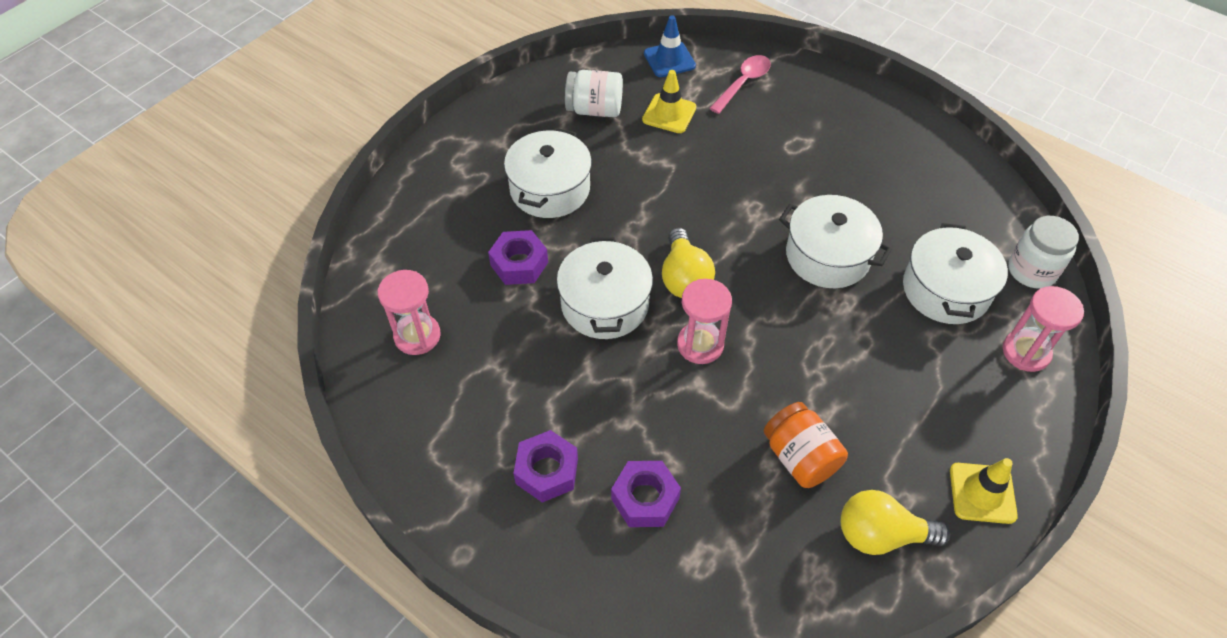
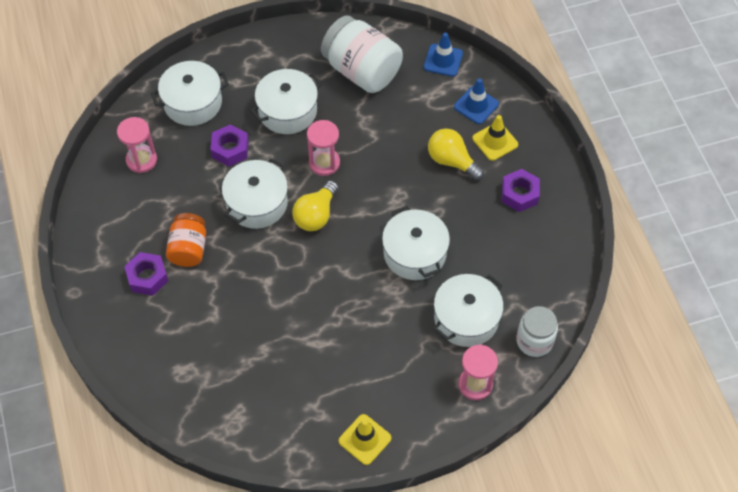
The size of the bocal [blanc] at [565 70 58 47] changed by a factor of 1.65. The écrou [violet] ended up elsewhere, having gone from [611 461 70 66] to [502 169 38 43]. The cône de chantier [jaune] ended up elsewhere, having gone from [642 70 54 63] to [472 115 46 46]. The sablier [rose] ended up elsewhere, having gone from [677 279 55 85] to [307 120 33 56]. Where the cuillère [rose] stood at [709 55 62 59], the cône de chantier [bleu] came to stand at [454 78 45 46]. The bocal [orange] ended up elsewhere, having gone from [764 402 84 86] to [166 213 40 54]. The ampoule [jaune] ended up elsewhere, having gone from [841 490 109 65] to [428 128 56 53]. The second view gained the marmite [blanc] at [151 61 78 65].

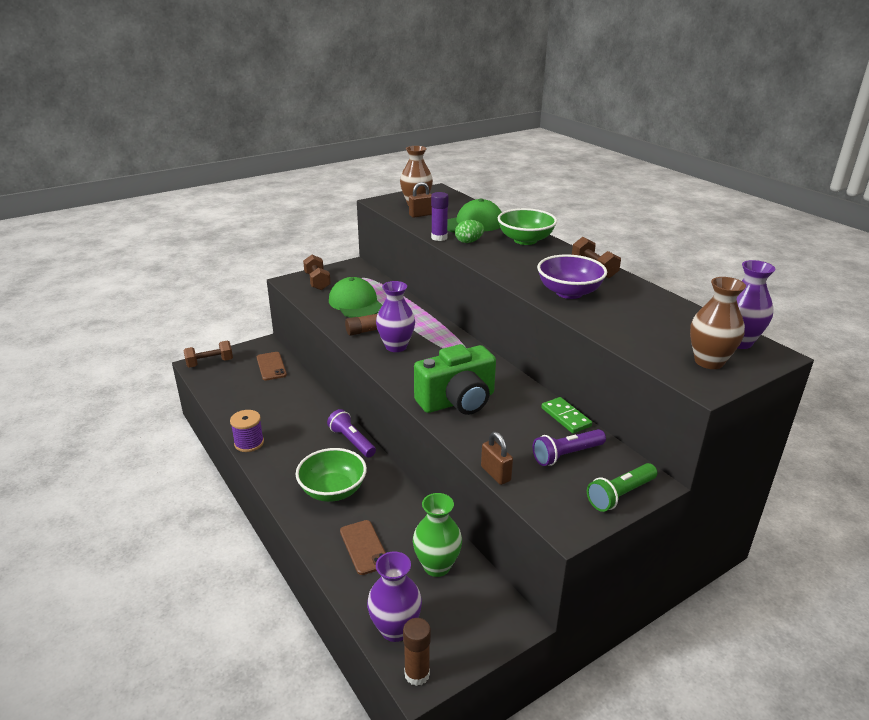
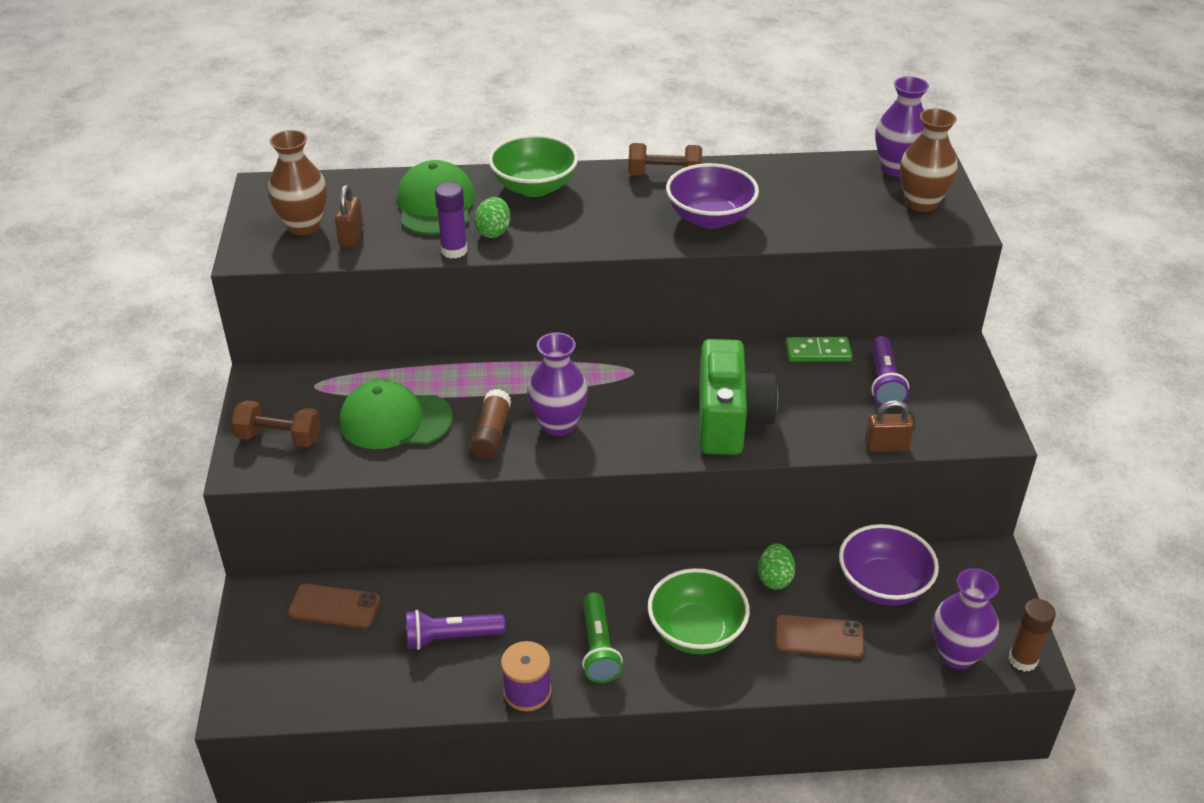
The second view lost the haltère [marron] at [183 341 50 27]. The lampe de poche [violet] ended up elsewhere, having gone from [327 409 49 49] to [406 610 99 40]. Where the vase [vert] stood at [413 493 49 84], the bol [violet] came to stand at [839 524 100 81]. The lampe de poche [vert] ended up elsewhere, having gone from [587 463 70 49] to [582 592 41 91]. The second view gained the œuf [vert] at [758 543 37 47].

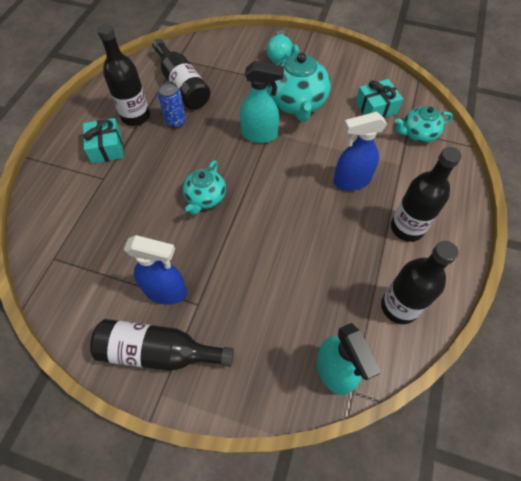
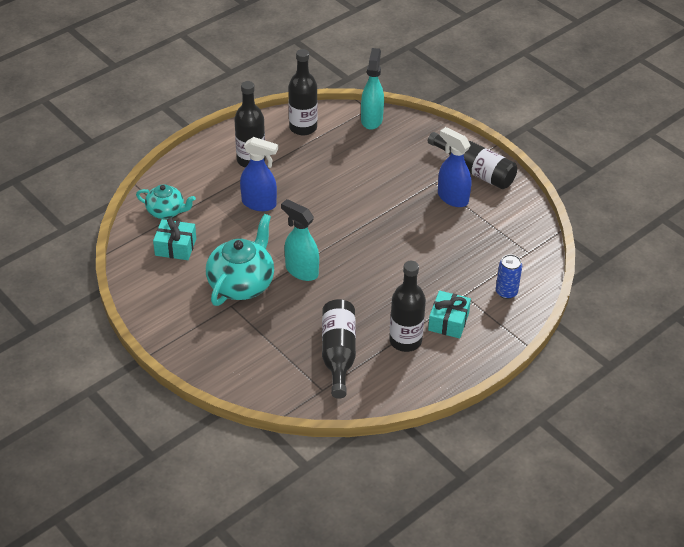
The canette [bleu] ended up elsewhere, having gone from [158 82 28 46] to [496 254 26 45]. The second view lost the théière [turquoise] at [183 160 43 55]. The second view lost the ampoule [turquoise] at [267 30 26 34].

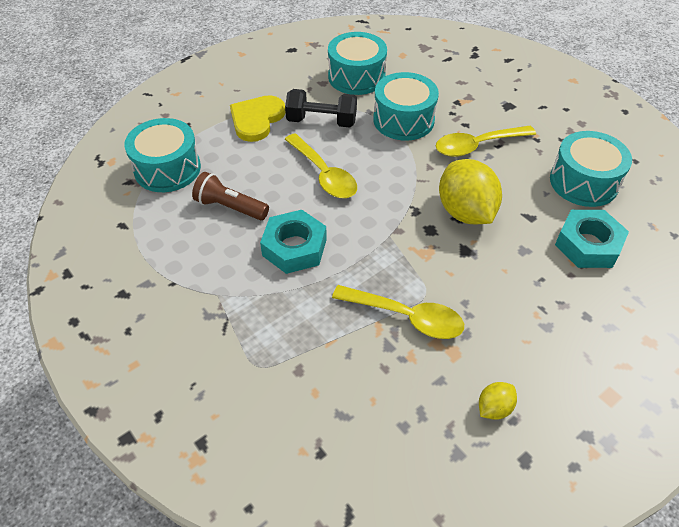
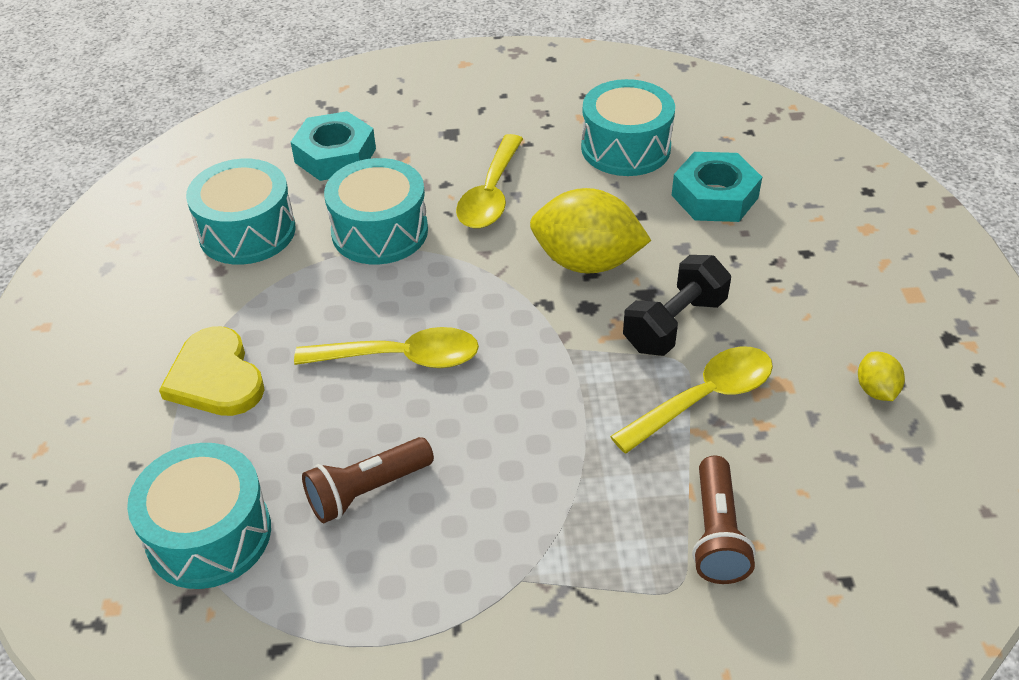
The écrou [turquoise] ended up elsewhere, having gone from [260 210 67 64] to [291 111 85 70]. The haltère [noir] ended up elsewhere, having gone from [285 89 72 39] to [623 255 108 101]. The second view gained the lampe de poche [marron] at [692 456 64 128].

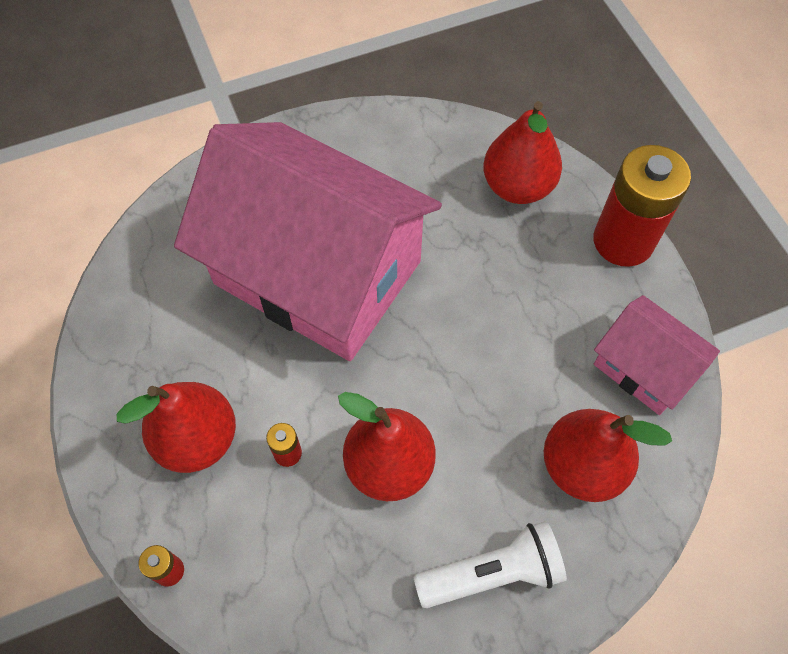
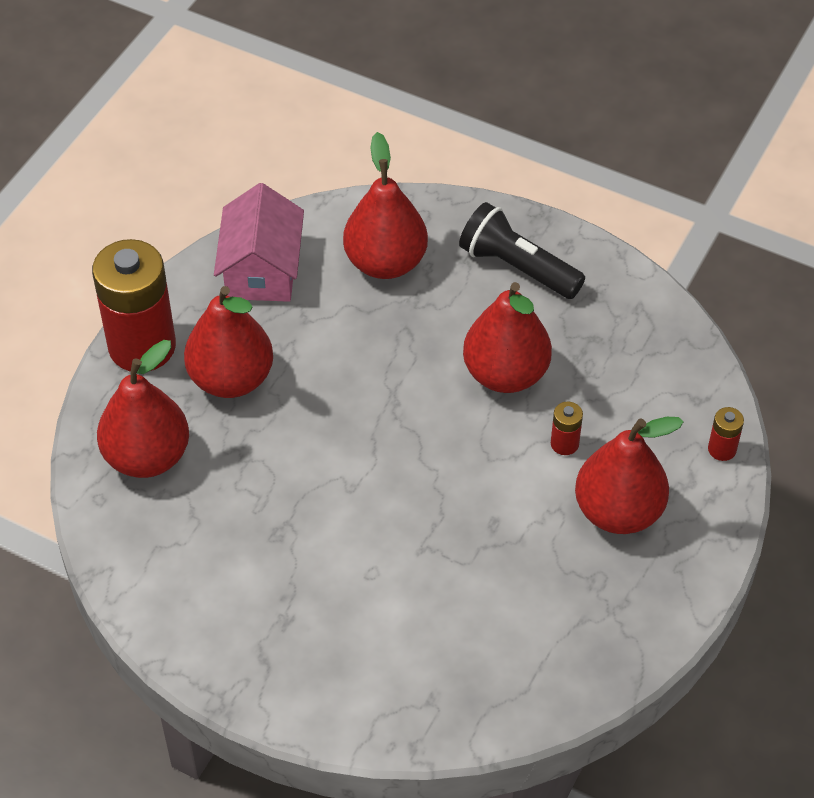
The second view lost the maison [rose] at [174 122 268 239]. What was the lampe de poche [blanc] at [414 521 153 87] turned into the lampe de poche [noir] at [459 202 126 97]. The second view gained the poire [rouge] at [184 286 89 112].

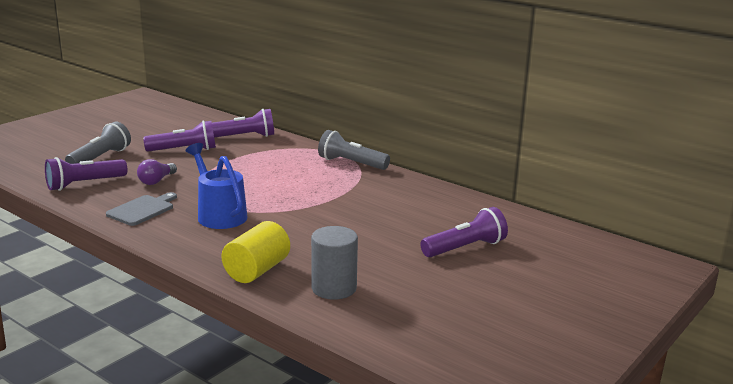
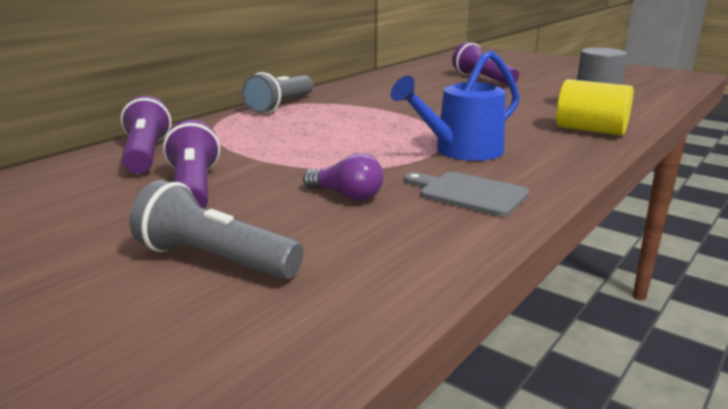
The second view lost the lampe de poche [violet] at [45 157 82 34].

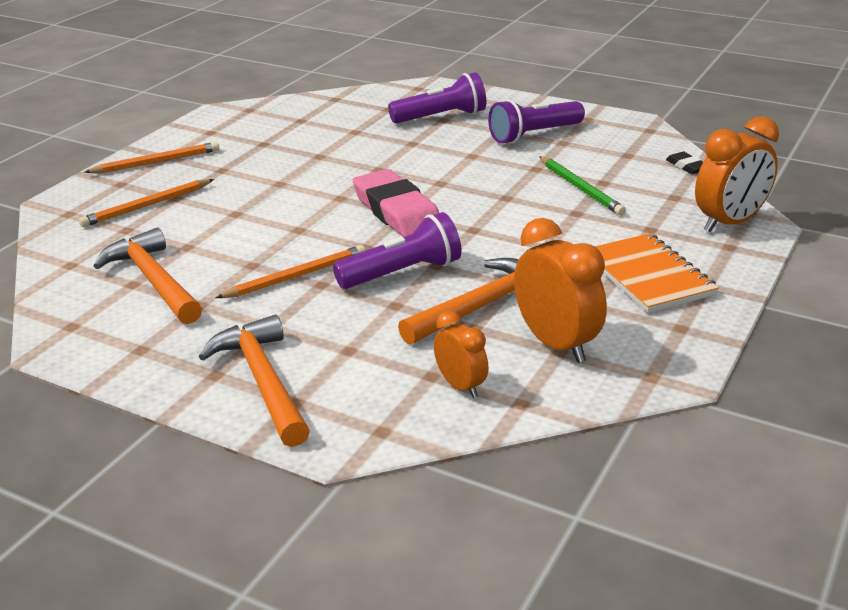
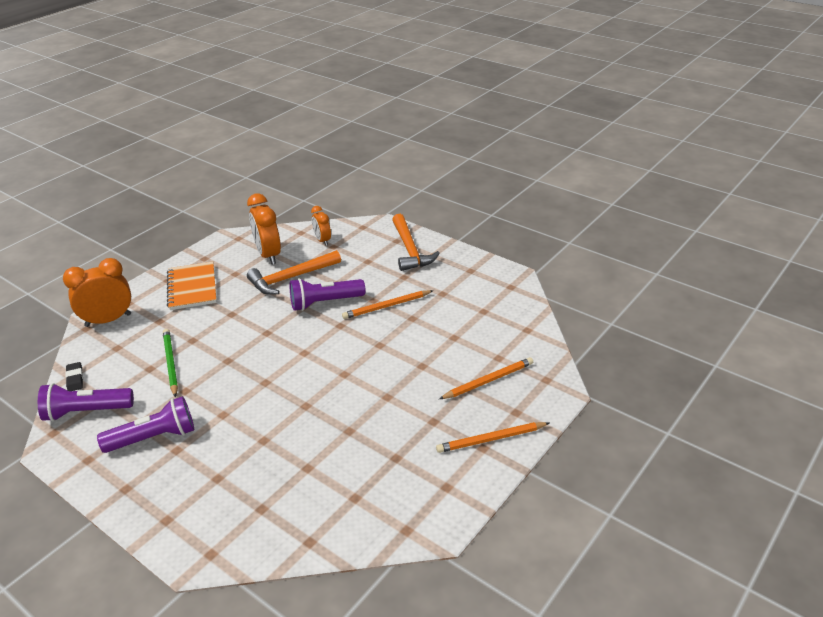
The second view lost the marteau [orange] at [94 228 108 96]. The second view lost the gomme [rose] at [353 169 86 68]. The lampe de poche [violet] ended up elsewhere, having gone from [388 72 98 51] to [38 383 96 38].

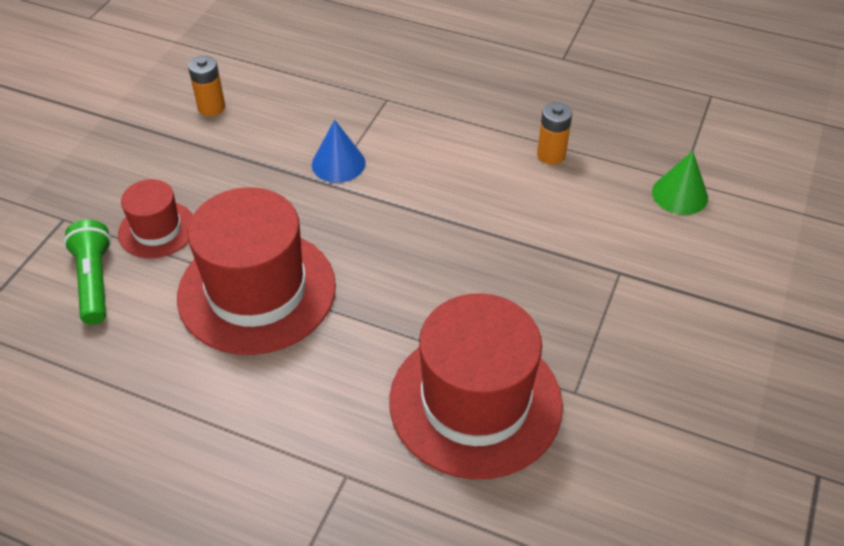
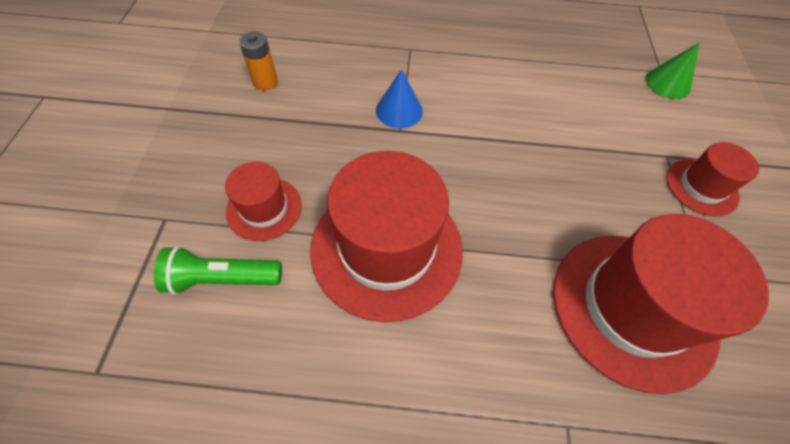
The lampe de poche [vert] at [64 220 47 105] ended up facing another way, 60 degrees counterclockwise from before. The second view lost the pile [orange] at [537 102 35 63]. The second view gained the chapeau [rouge] at [666 142 93 74].

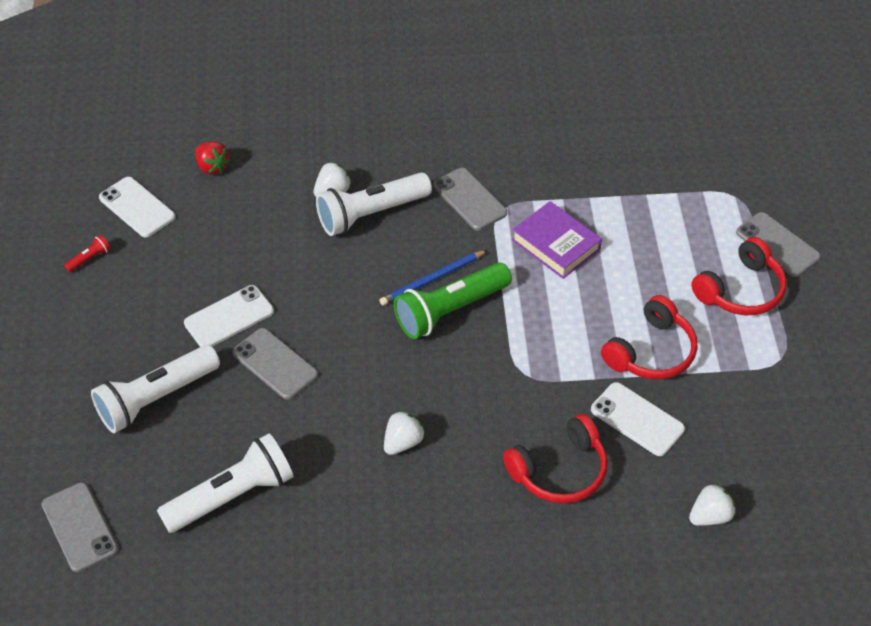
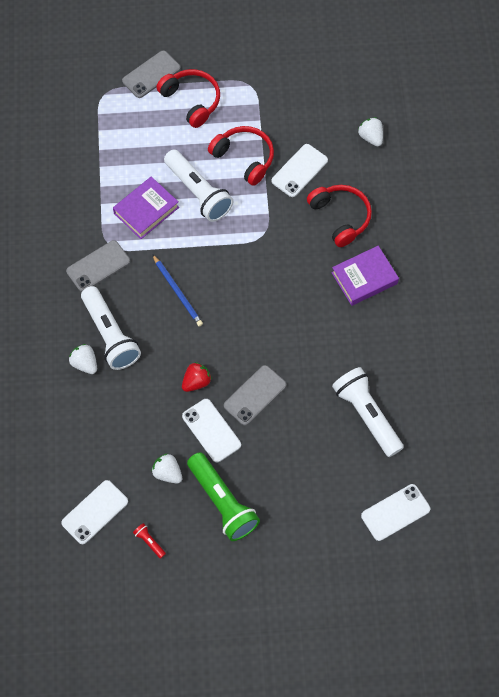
What was the téléphone [gris] at [42 482 76 90] turned into the téléphone [blanc] at [361 484 69 57]. The lampe de poche [blanc] ended up elsewhere, having gone from [91 345 129 88] to [164 149 69 73]. The fraise [rouge] ended up elsewhere, having gone from [195 141 35 33] to [182 362 30 30]. The fraise [blanc] ended up elsewhere, having gone from [384 411 41 44] to [151 453 31 30]. The lampe de poche [vert] ended up elsewhere, having gone from [394 262 118 77] to [187 452 73 89]. The second view gained the livre [violet] at [332 246 67 60].

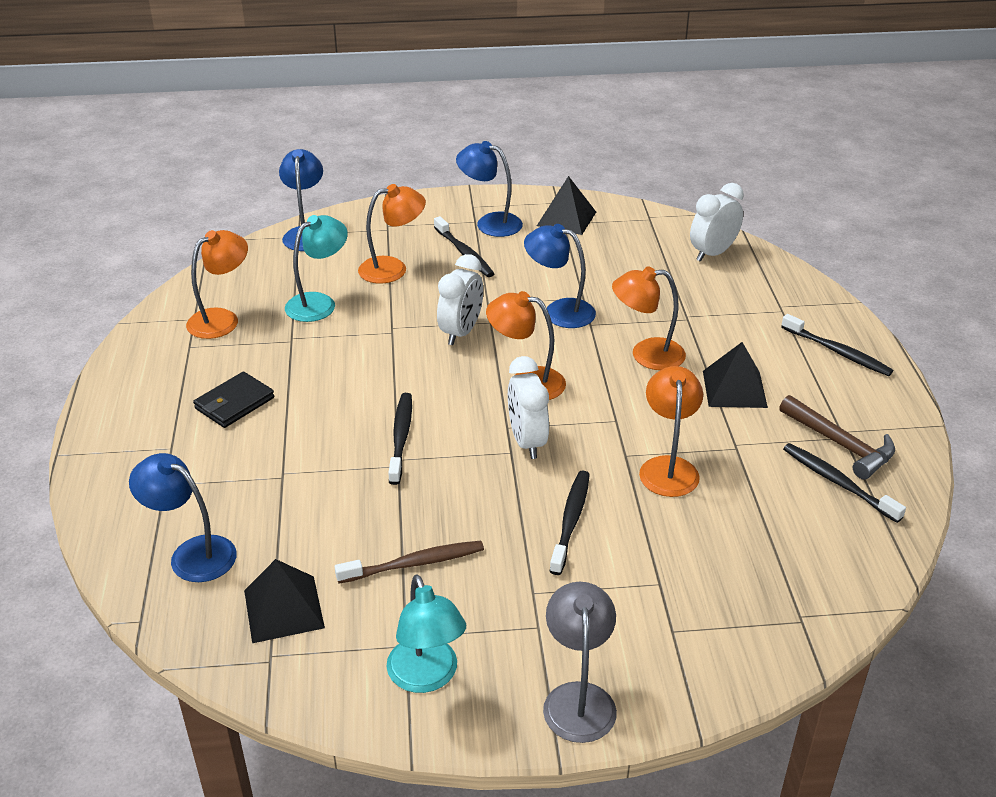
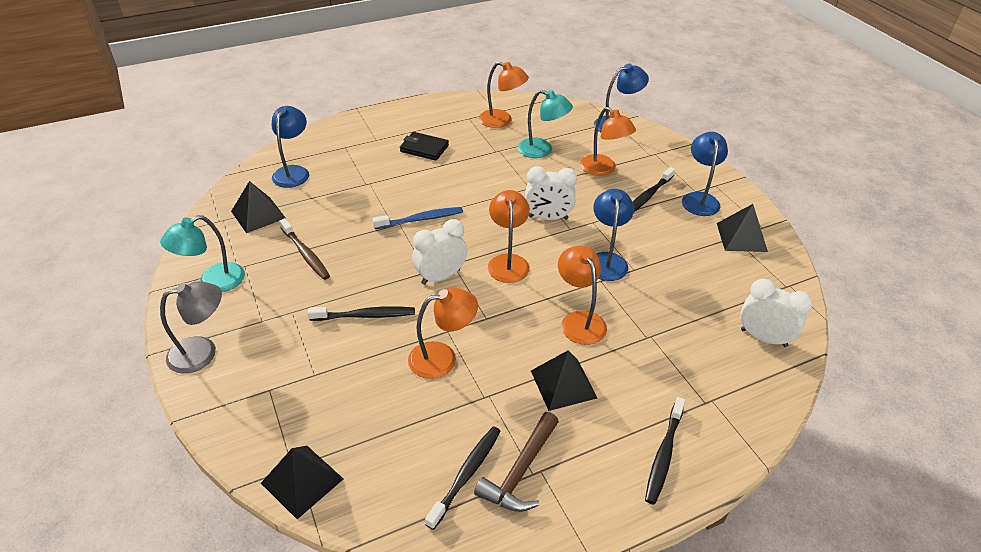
What was the brosse à dents [noir] at [388 393 24 92] turned into the brosse à dents [bleu] at [372 207 91 22]. The second view gained the pyramide [noir] at [261 446 83 73].

